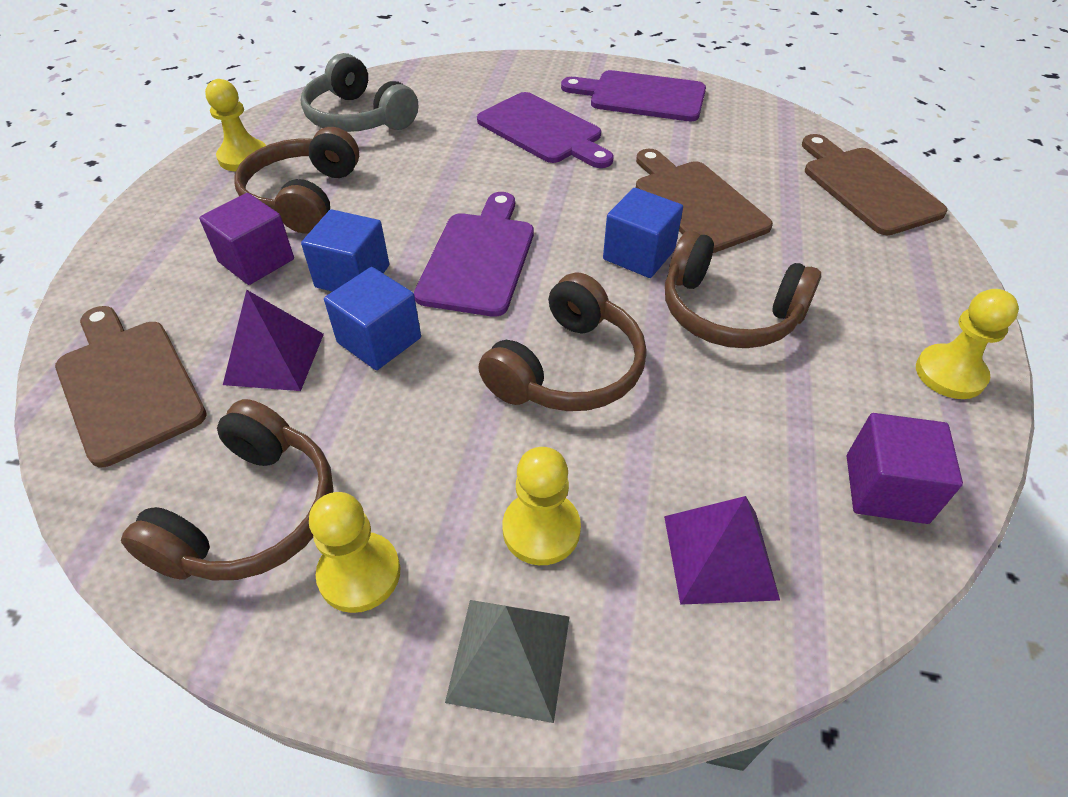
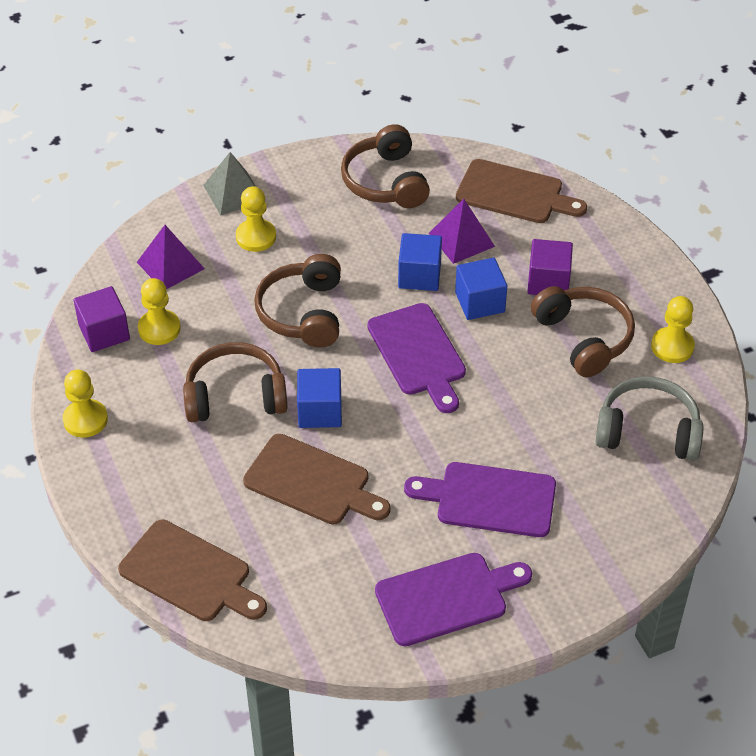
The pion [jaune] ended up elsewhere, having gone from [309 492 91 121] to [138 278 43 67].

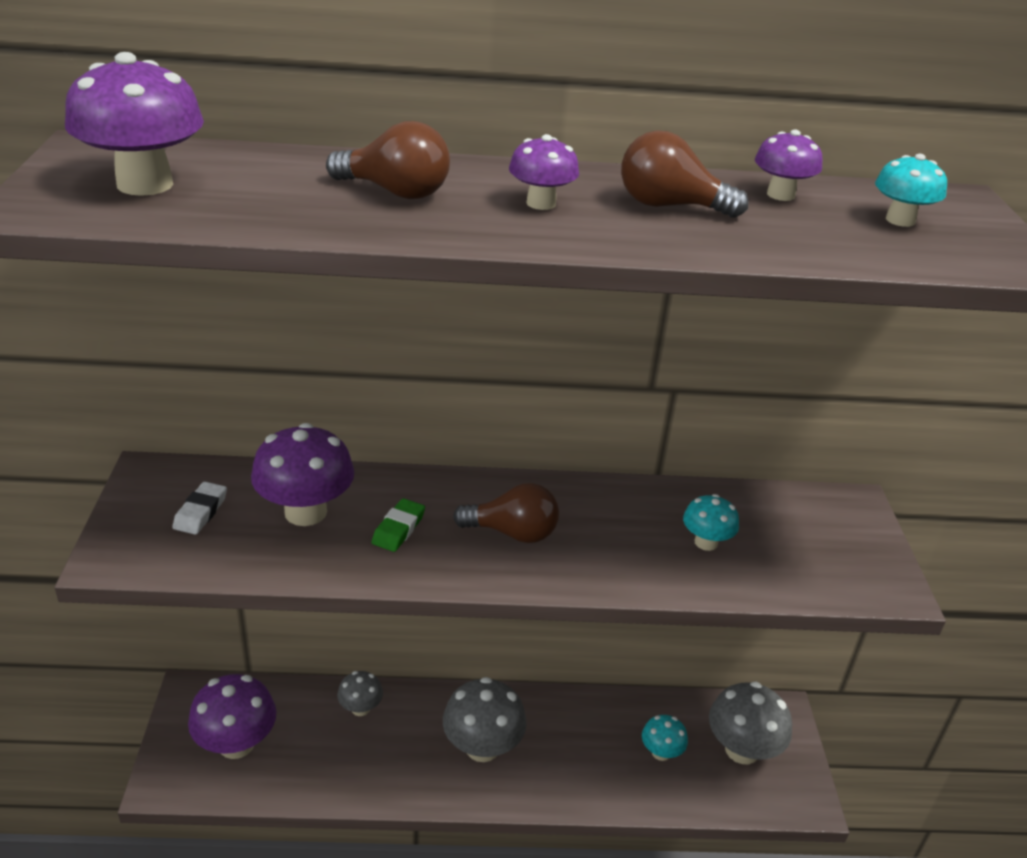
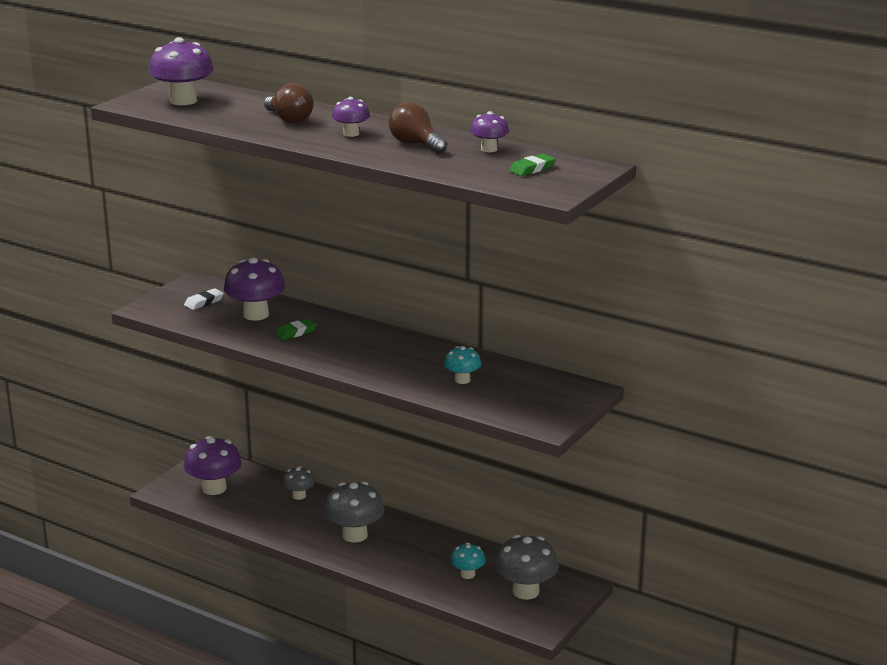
The second view lost the ampoule [marron] at [453 483 106 60]. Where the champignon [turquoise] stood at [875 154 72 73], the gomme [vert] came to stand at [509 154 46 22].

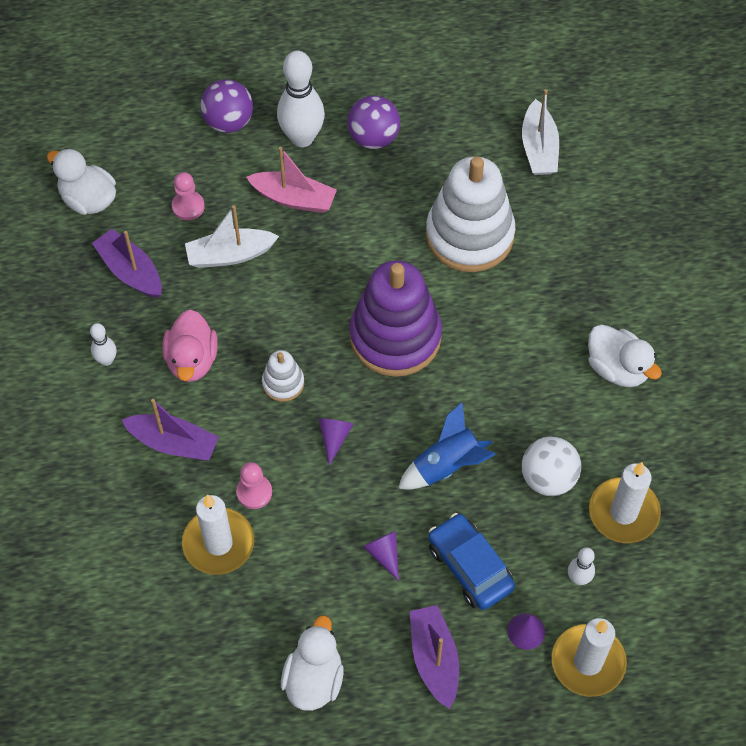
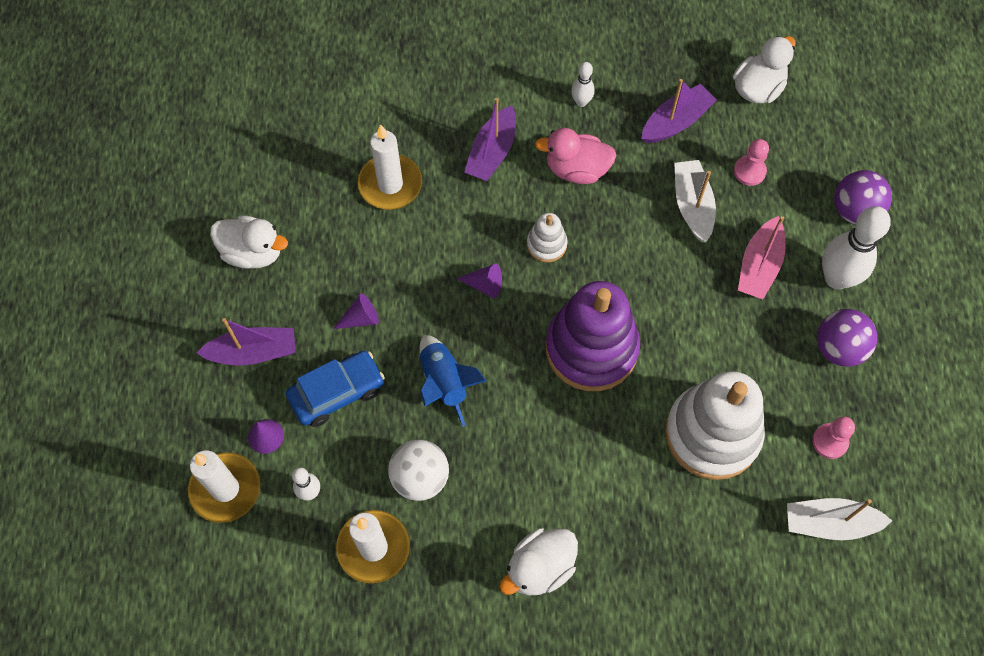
The pion [rose] ended up elsewhere, having gone from [236 462 36 47] to [812 417 43 42].

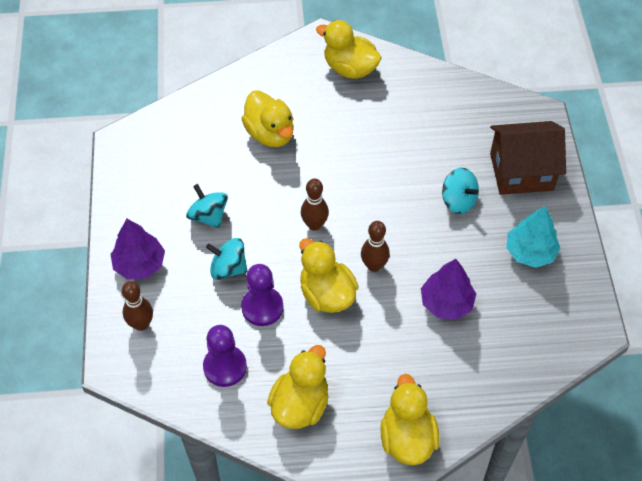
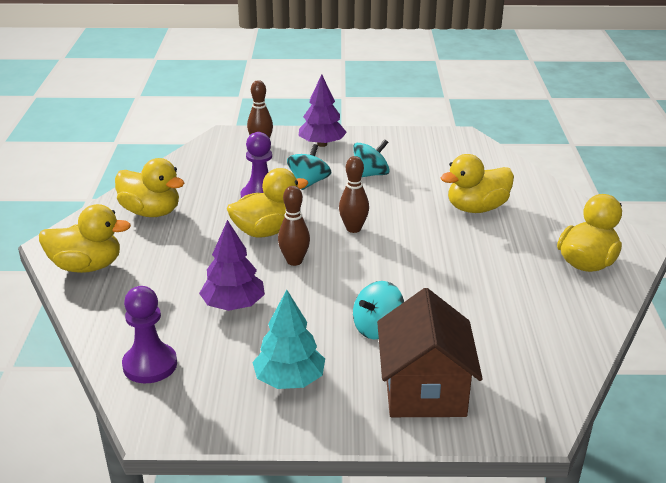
The pion [violet] ended up elsewhere, having gone from [203 325 44 62] to [122 286 55 97].

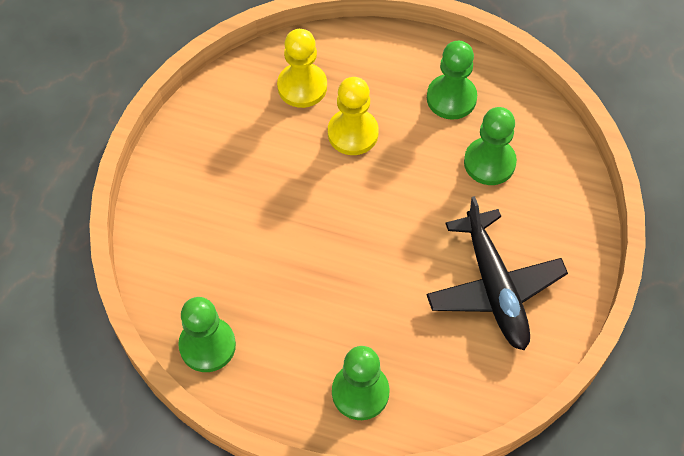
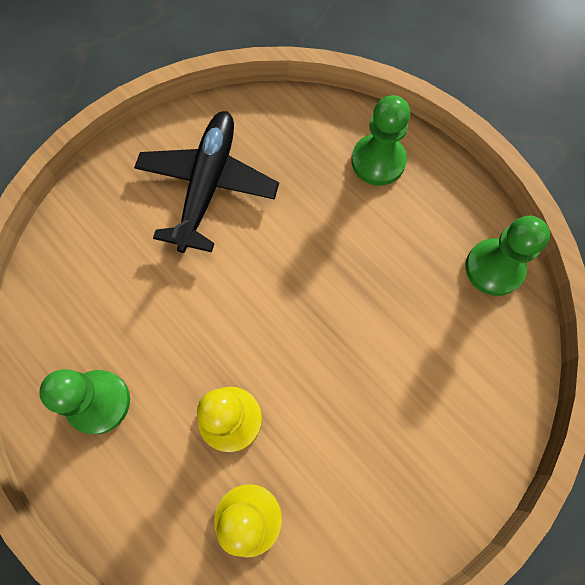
The second view lost the pion [vert] at [464 107 53 78].

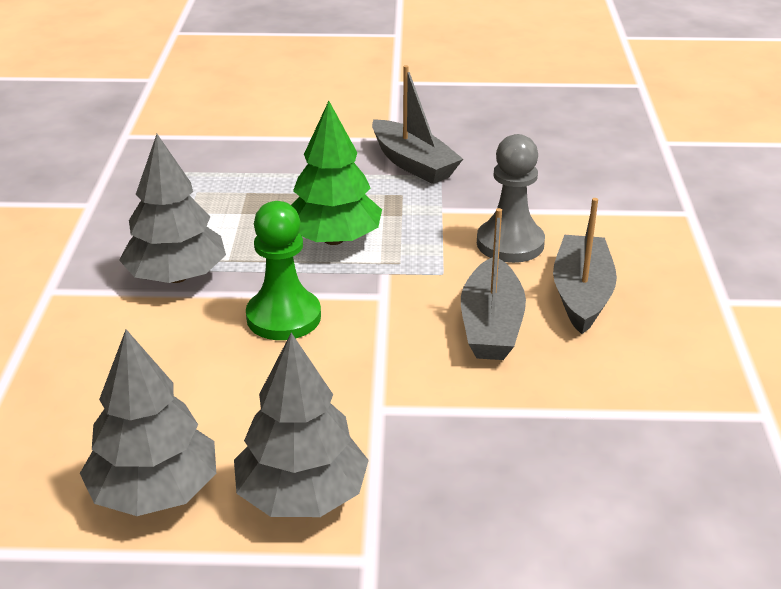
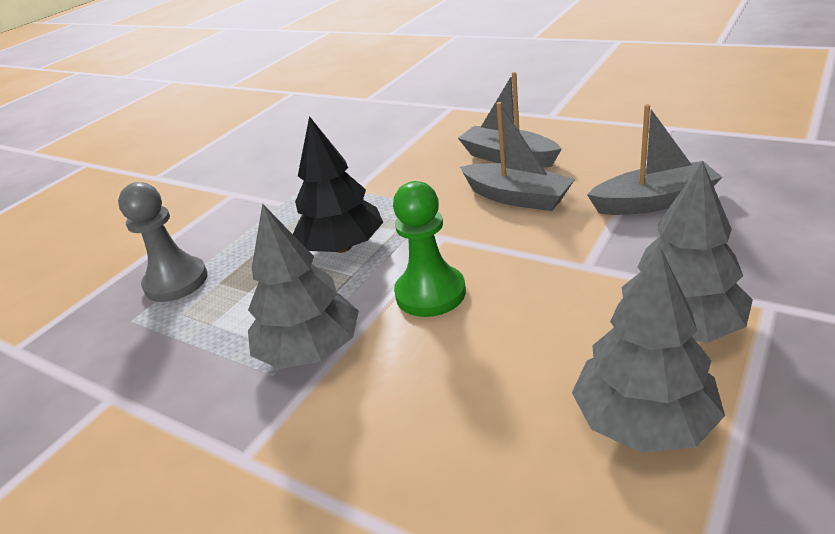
What was the arbre [vert] at [291 101 91 144] turned into the arbre [noir] at [293 116 90 137]. The bateau [gris] ended up elsewhere, having gone from [372 65 91 119] to [587 104 135 111]. The pion [gris] ended up elsewhere, having gone from [477 134 68 129] to [118 182 90 120].

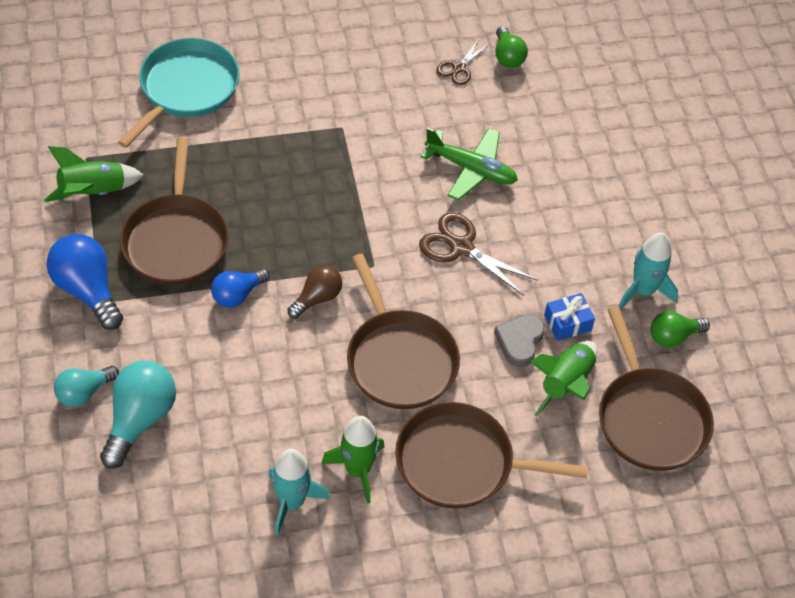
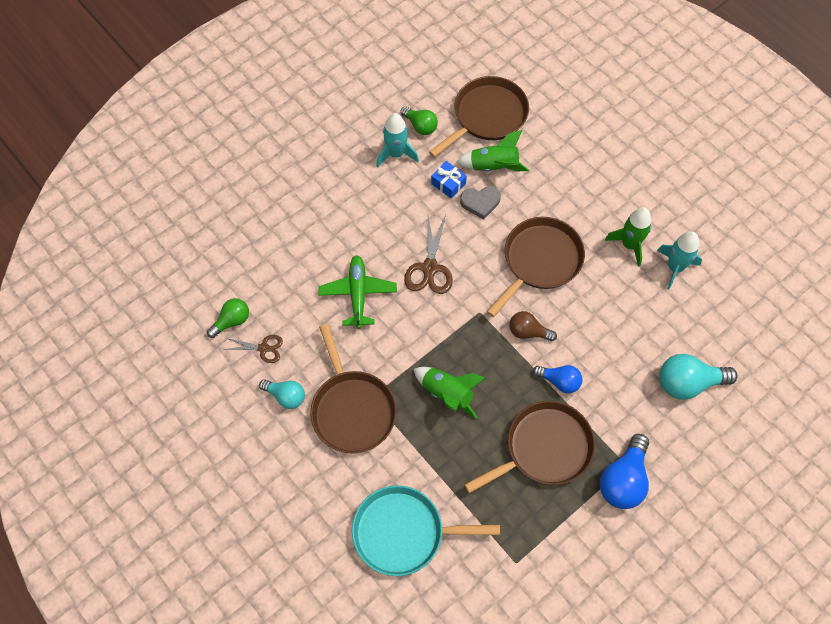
The fusée [vert] ended up elsewhere, having gone from [44 146 99 56] to [414 367 71 52]. The ampoule [turquoise] ended up elsewhere, having gone from [54 366 65 41] to [259 379 46 30]. The poêle [marron] ended up elsewhere, having gone from [395 402 193 106] to [310 324 87 129].

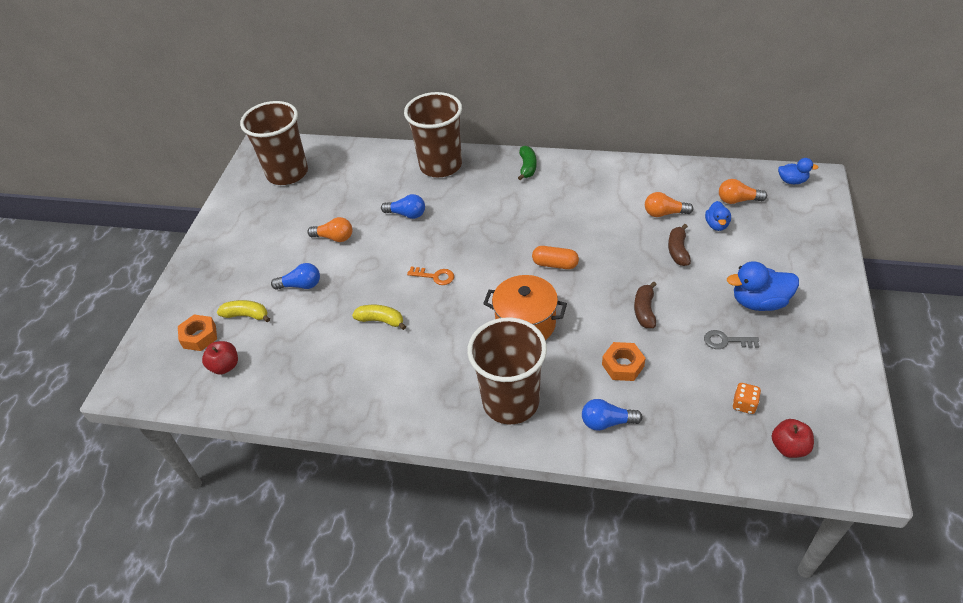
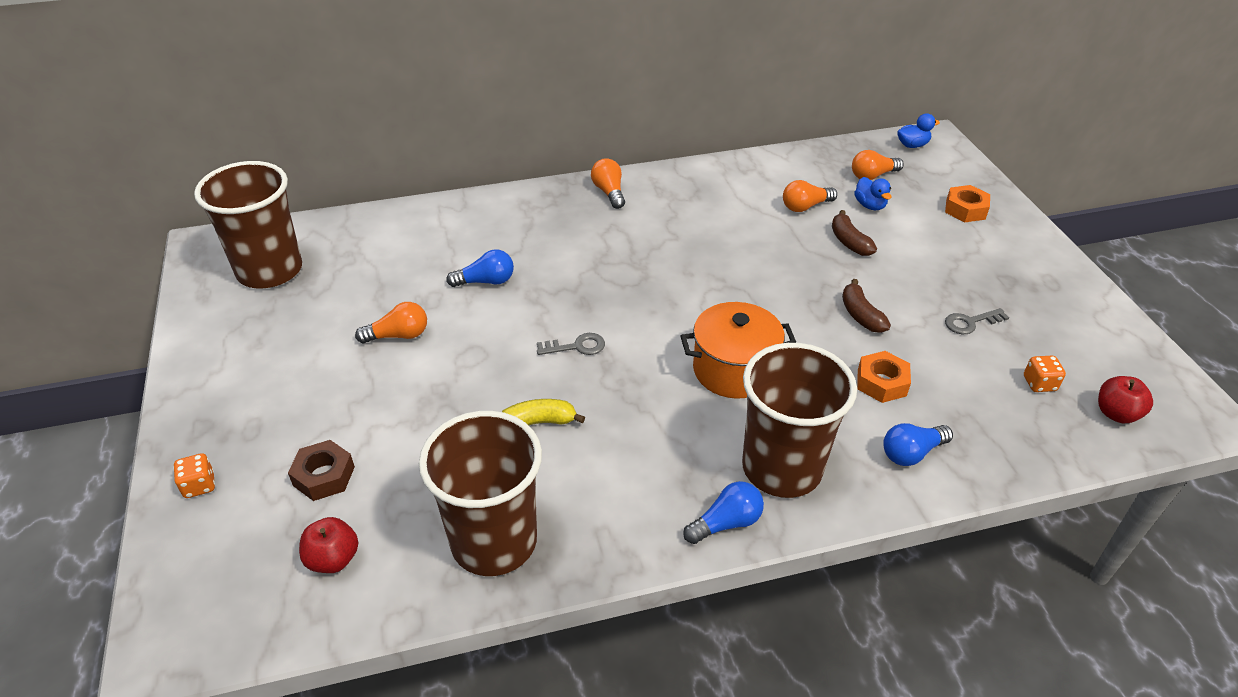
The écrou [orange] ended up elsewhere, having gone from [178 315 39 36] to [945 185 45 37]. Where the banane [jaune] stood at [217 300 53 22], the écrou [marron] came to stand at [288 440 67 61]. The ampoule [bleu] ended up elsewhere, having gone from [271 263 49 27] to [683 481 81 63]. The gobelet [marron] ended up elsewhere, having gone from [404 92 58 85] to [419 411 123 165]. What was the clé [orange] at [407 267 47 18] turned into the clé [gris] at [537 333 68 22]. Where the banane [vert] stood at [518 146 19 35], the ampoule [orange] came to stand at [591 158 34 51]. The second view lost the gélule [orange] at [532 246 47 23]. The second view lost the canard [bleu] at [727 261 72 50]. The second view gained the dé [orange] at [173 453 42 45].

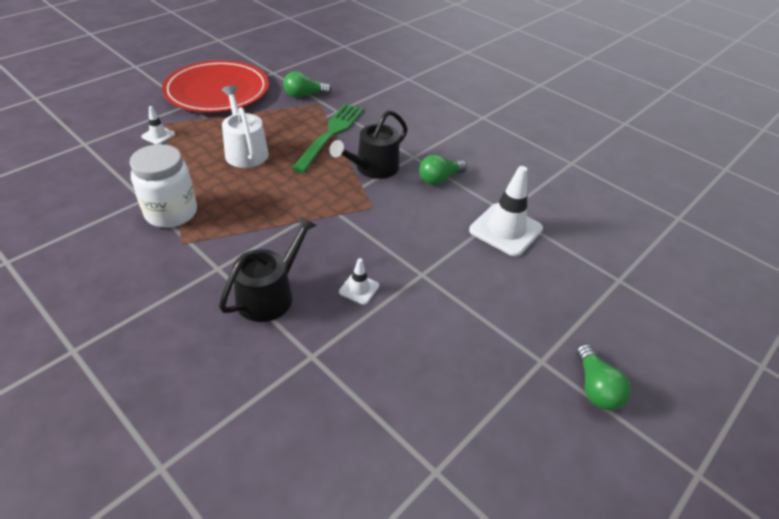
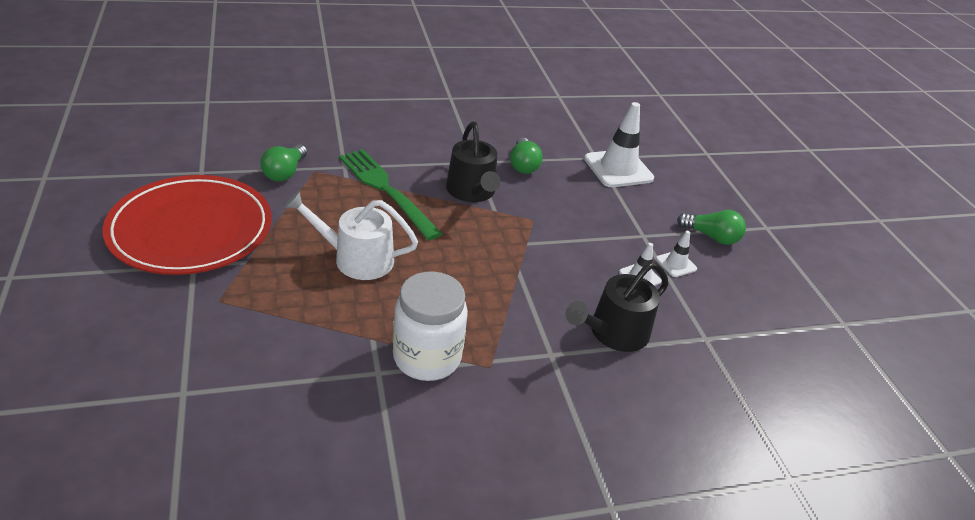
The cône de chantier [blanc] ended up elsewhere, having gone from [141 106 34 38] to [656 231 41 46]. The arrosoir [noir] at [219 216 99 106] ended up facing another way, 105 degrees counterclockwise from before. The ampoule [vert] ended up elsewhere, having gone from [576 344 55 66] to [677 210 69 35].

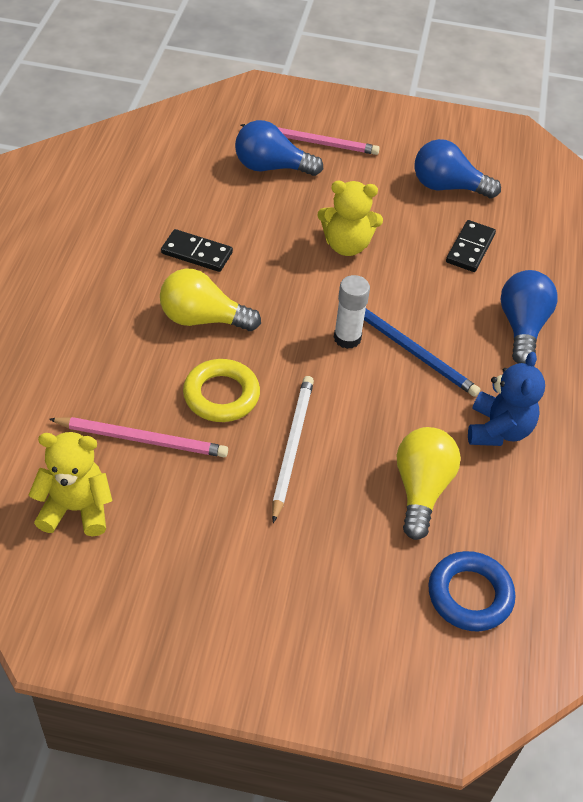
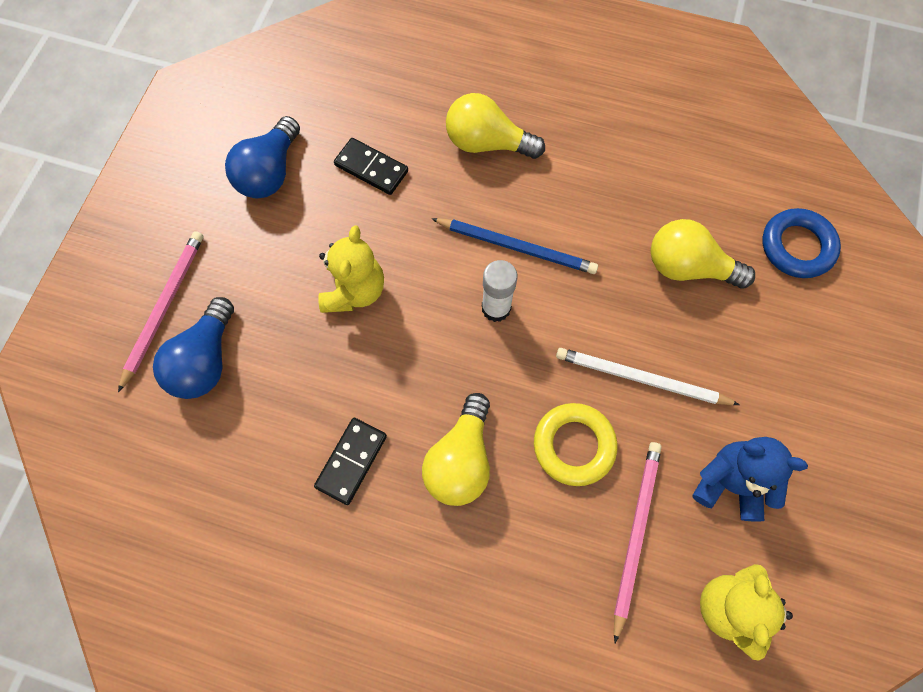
The crayon [bleu] at [364 309 116 88] ended up facing another way, 60 degrees clockwise from before. The ours en peluche [bleu] ended up elsewhere, having gone from [468 352 77 94] to [692 437 116 85]. What was the ampoule [bleu] at [500 270 58 93] turned into the ampoule [jaune] at [446 93 99 66].

